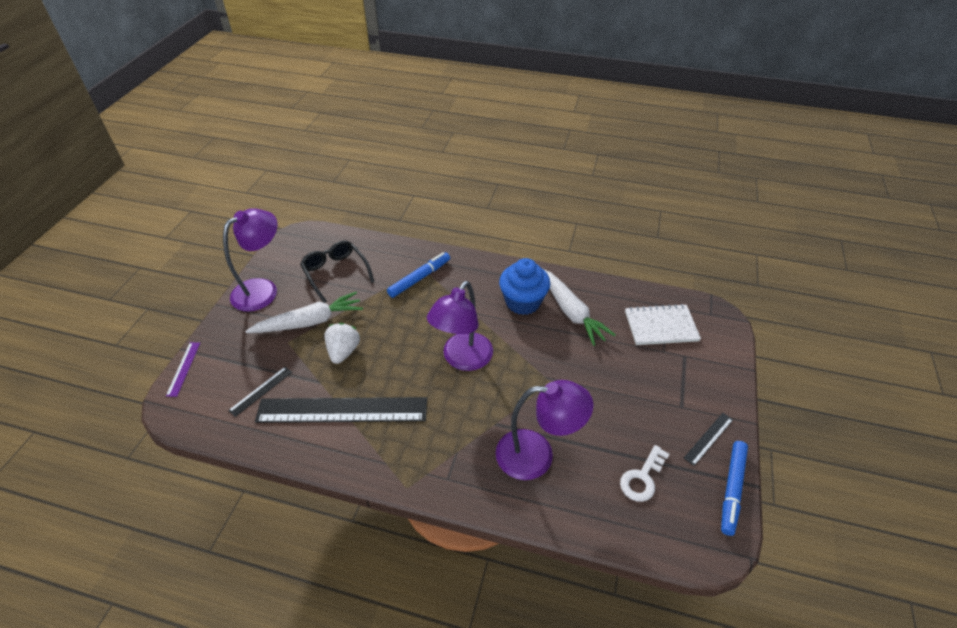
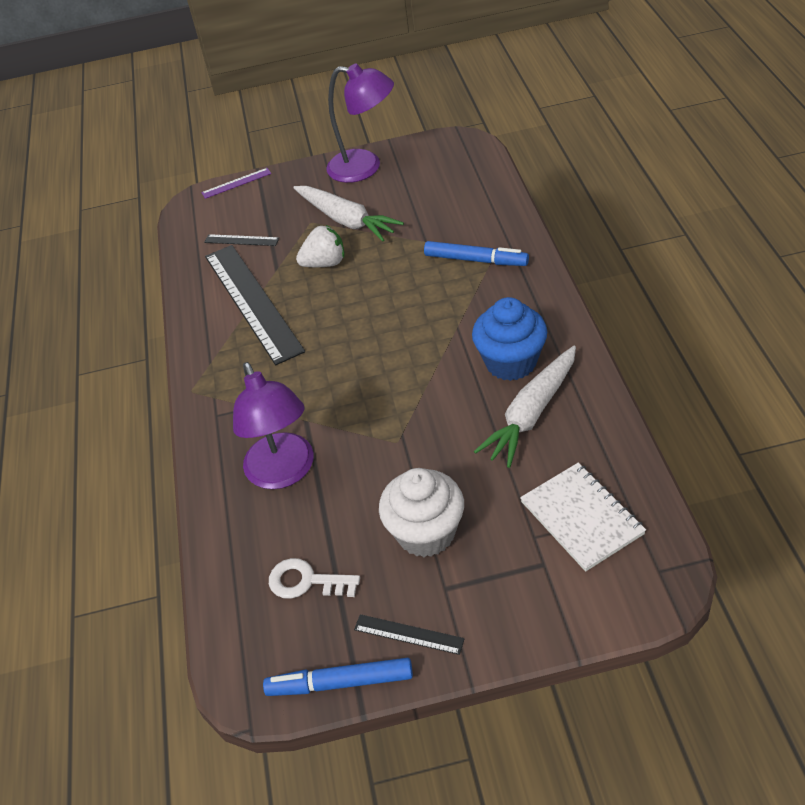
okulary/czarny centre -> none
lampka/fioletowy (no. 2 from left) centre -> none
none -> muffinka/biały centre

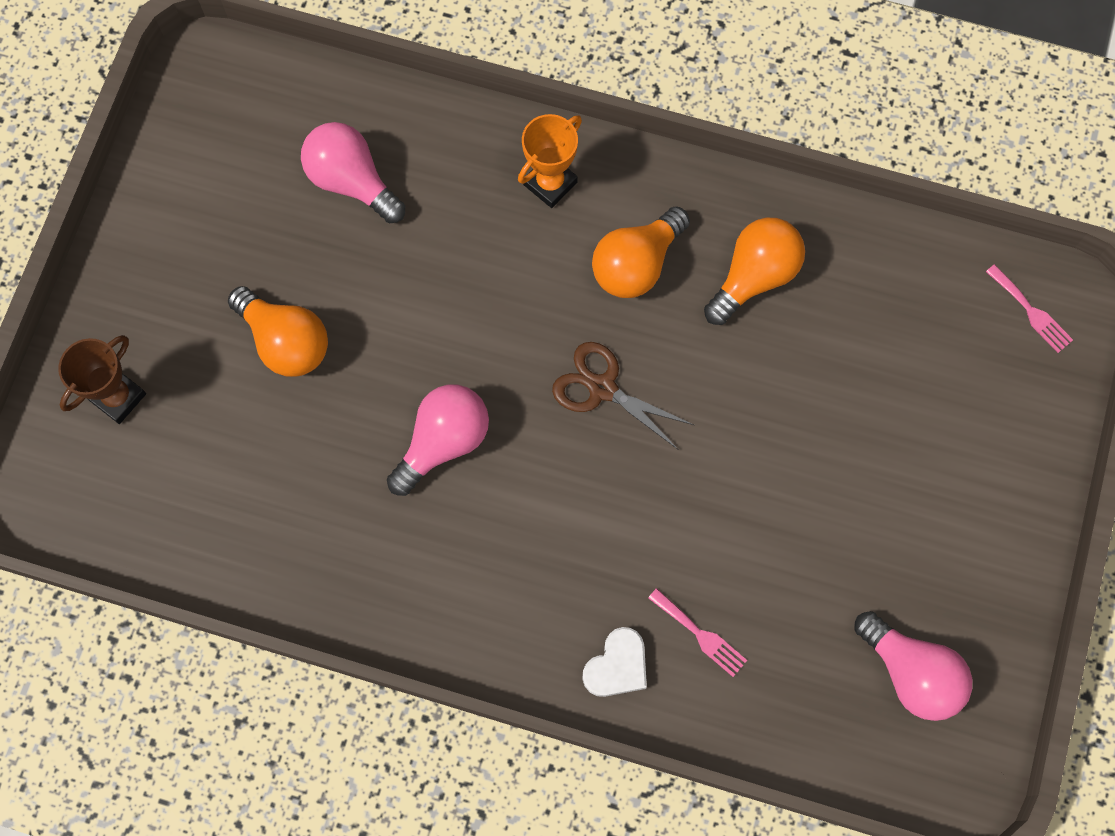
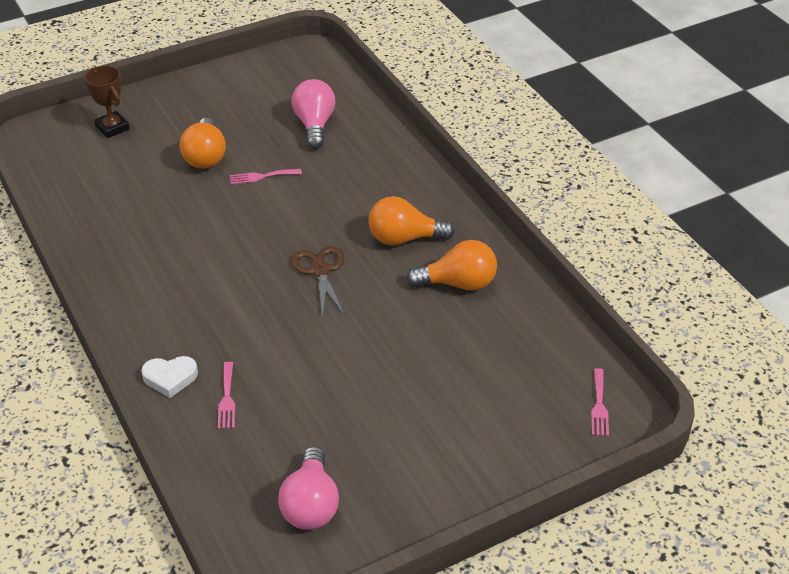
puchar/brązowy middle left -> puchar/brązowy top left, 60 degrees clockwise
żarówka/różowy (no. 2 from left) centre -> none
puchar/pomarańczowy top centre -> none
none -> widelec/różowy (no. 2 from left) top centre

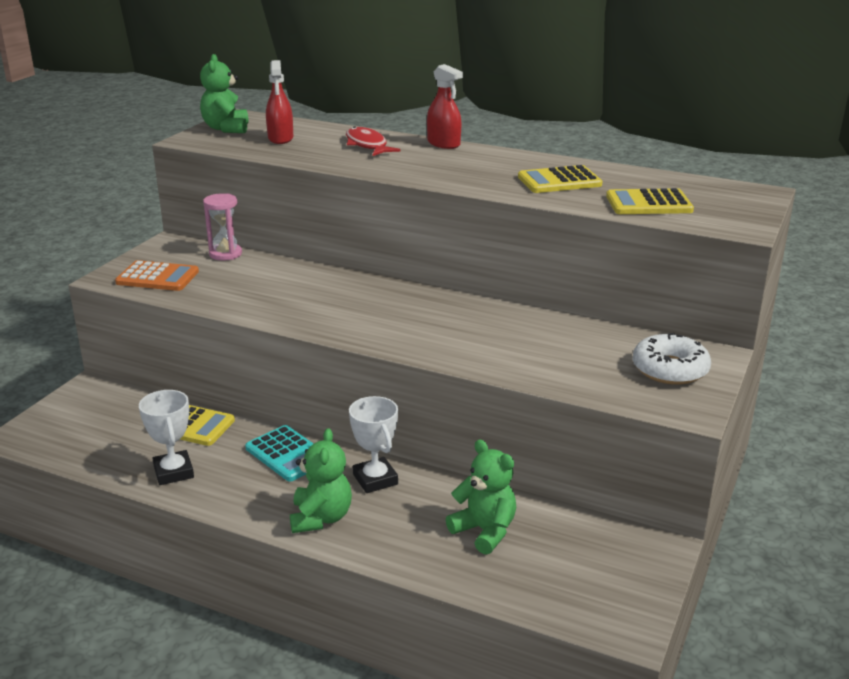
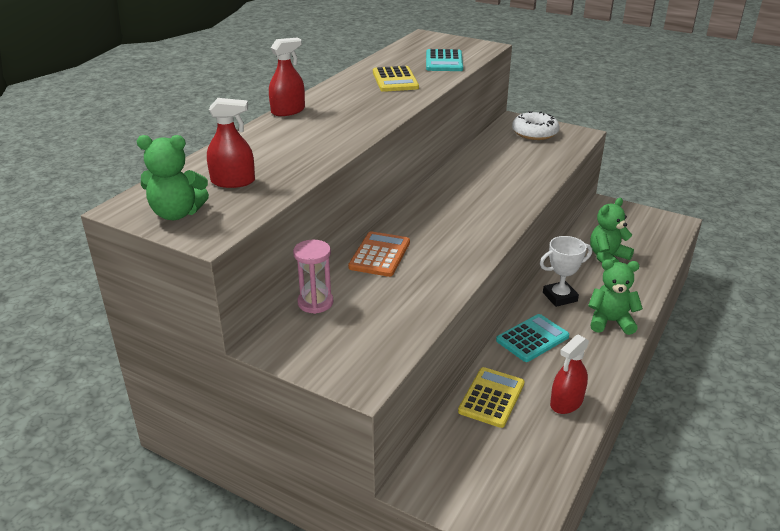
kalkulator/pomarańczowy middle left -> kalkulator/pomarańczowy centre, shifted
puchar/biały (no. 1 from left) middle left -> spryskiwacz/czerwony (no. 3 from left) bottom right
ryba/czerwony top centre -> none
kalkulator/żółty (no. 3 from left) top right -> kalkulator/turkusowy (no. 1 from left) top centre

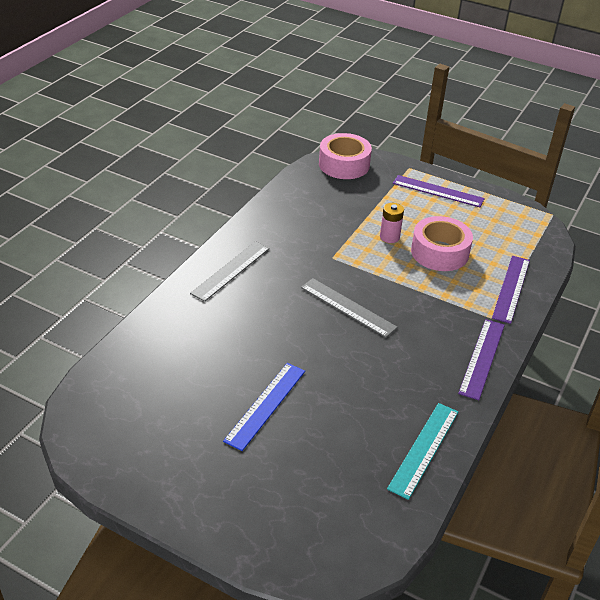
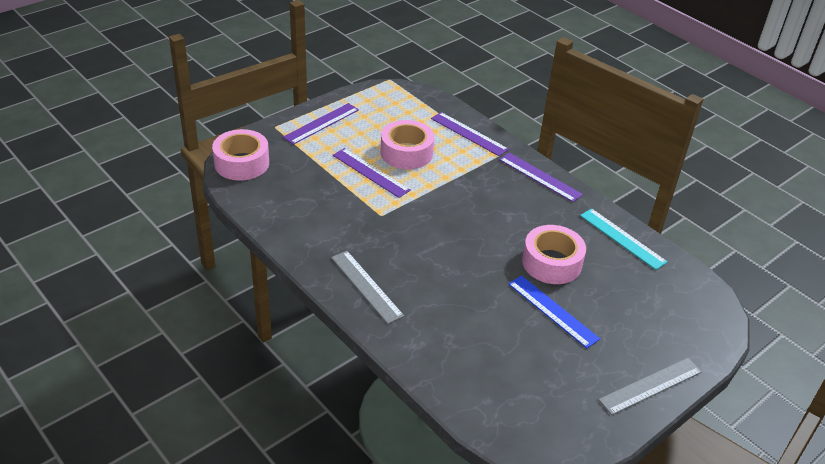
linijka/szary (no. 2 from left) centre -> linijka/szary (no. 2 from left) bottom right, shifted
bateria/różowy centre -> linijka/fioletowy (no. 2 from left) centre
none -> taśma klejąca/różowy (no. 3 from left) middle right

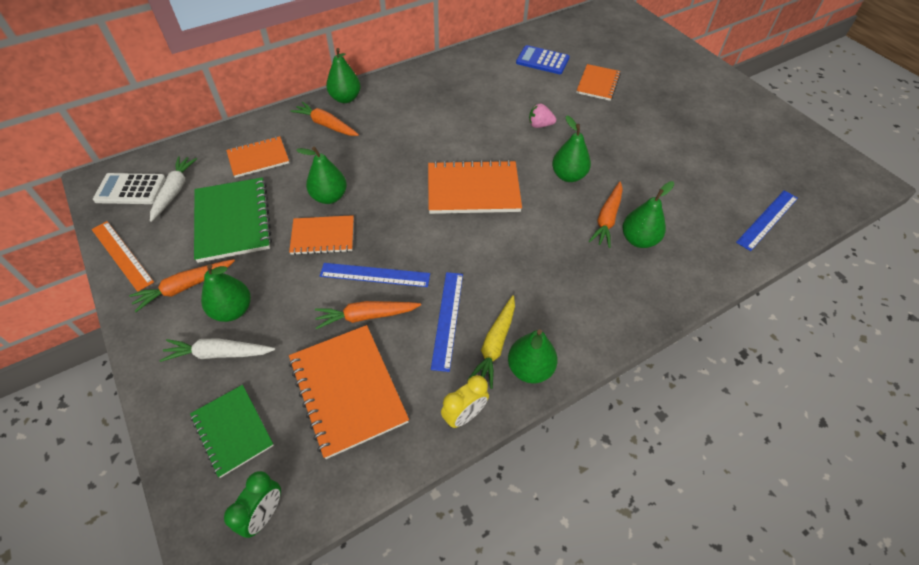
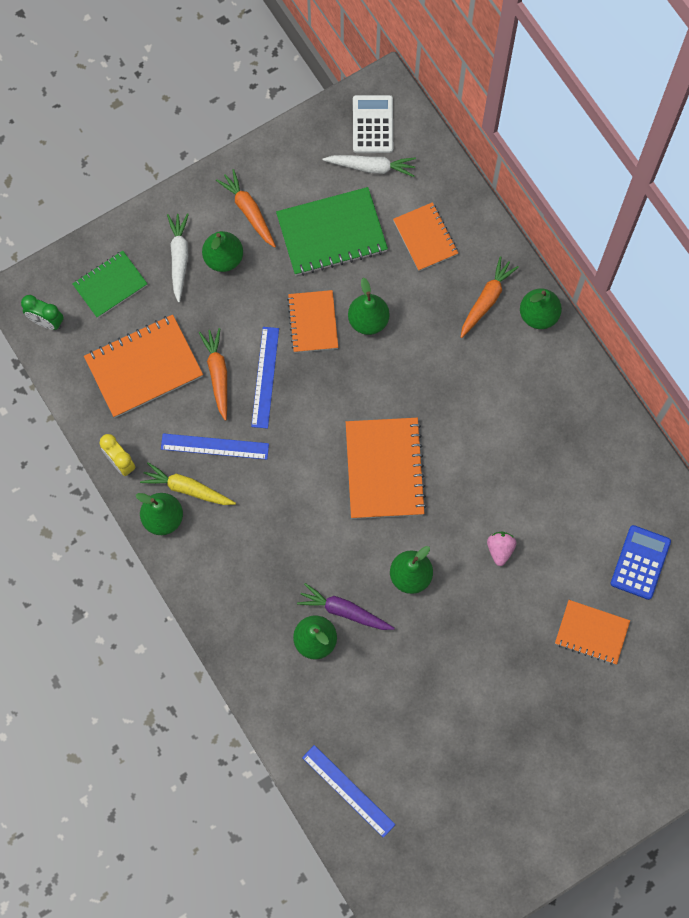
linijka/pomarańczowy middle left -> none
marchewka/pomarańczowy (no. 4 from left) centre -> marchewka/fioletowy centre

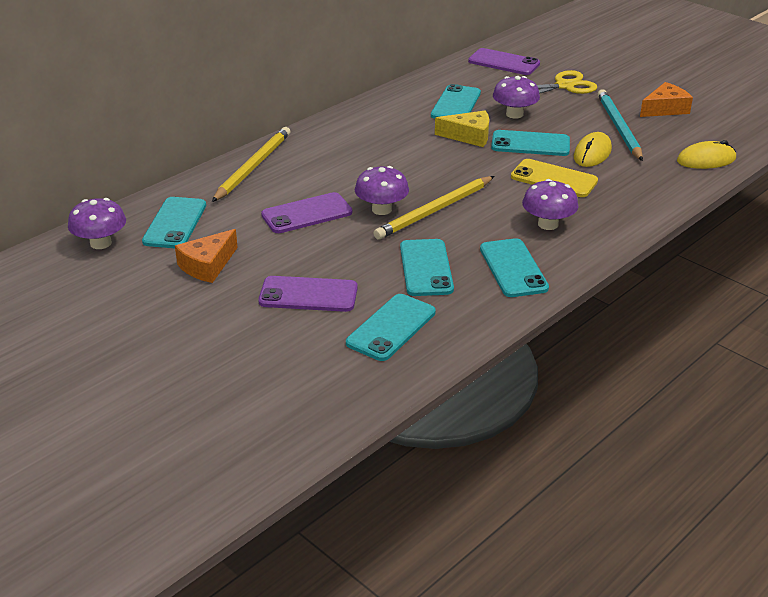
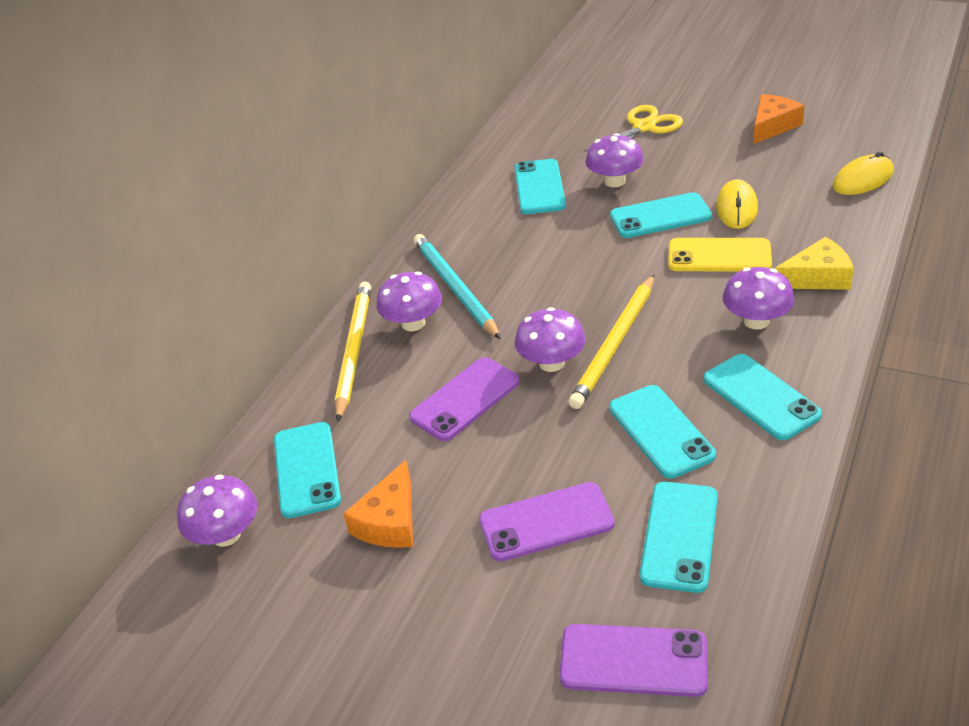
ser/żółty top centre -> ser/żółty middle right, shifted
telefon/fioletowy (no. 3 from left) top centre -> telefon/fioletowy (no. 3 from left) bottom centre, shifted
ołówek/turkusowy top right -> ołówek/turkusowy centre, shifted
none -> grzyb/fioletowy (no. 2 from left) centre

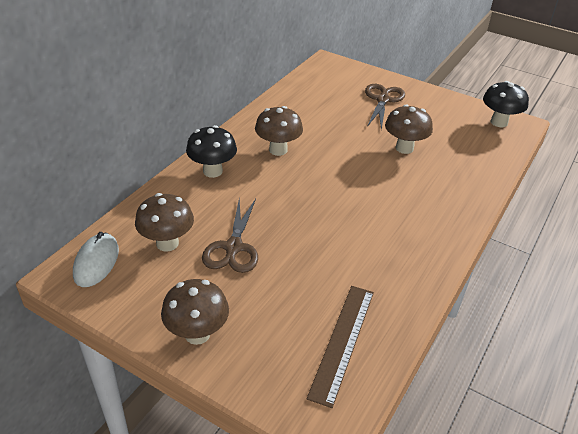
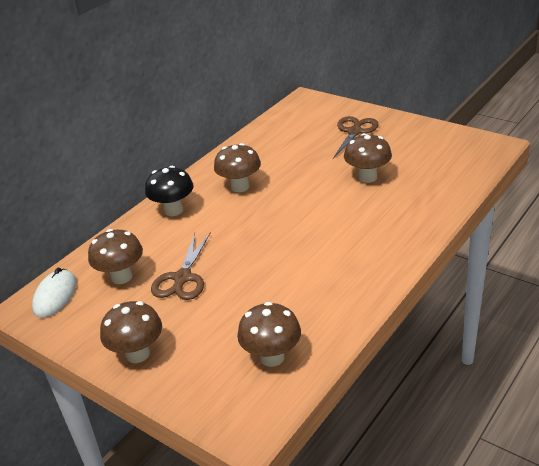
linijka/brązowy bottom centre -> grzyb/brązowy (no. 4 from left) bottom centre
grzyb/czarny (no. 2 from left) top right -> none

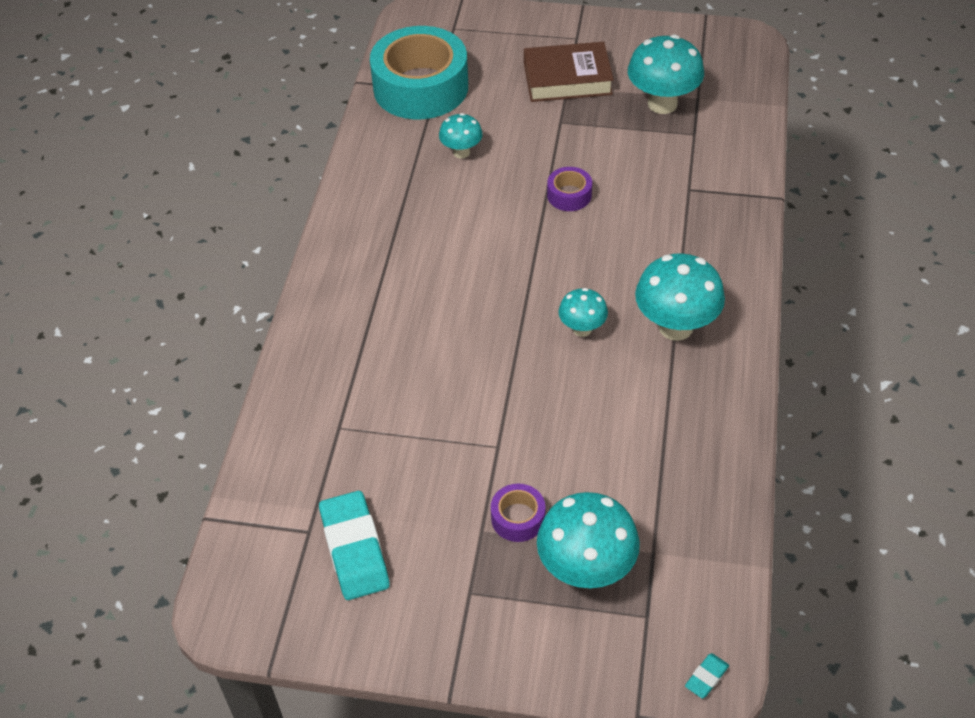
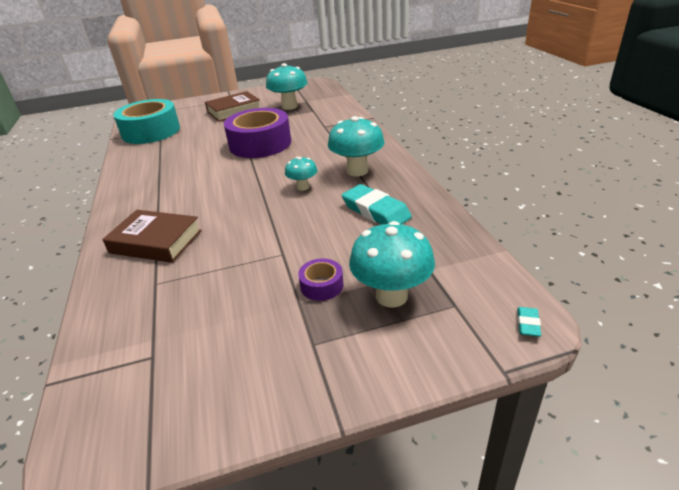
gumka do mazania/turkusowy (no. 1 from left) bottom centre -> gumka do mazania/turkusowy (no. 1 from left) centre, shifted
grzyb/turkusowy (no. 1 from left) top centre -> none
taśma klejąca/fioletowy (no. 2 from left in the first image) top centre -> taśma klejąca/fioletowy (no. 1 from left) top centre, x2.32
none -> książka/brązowy (no. 1 from left) middle left

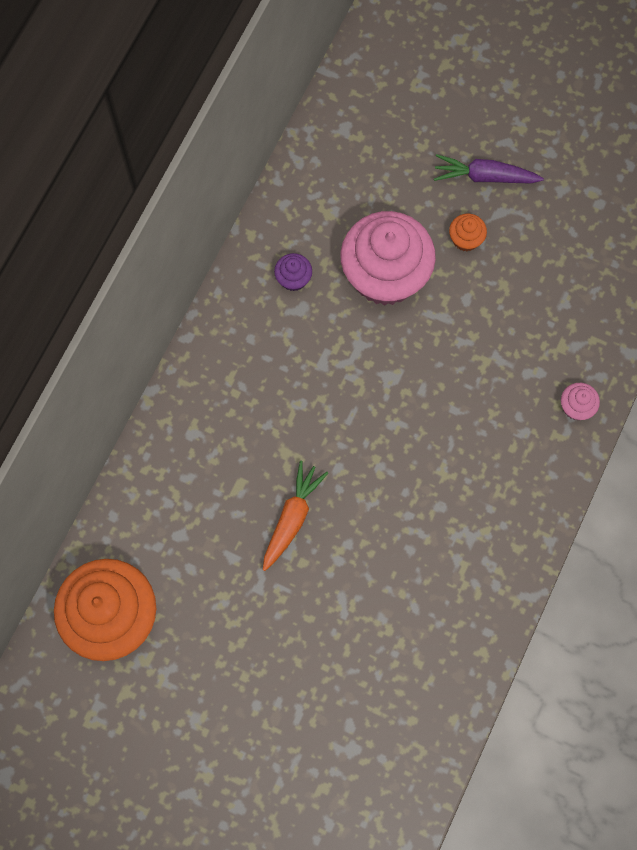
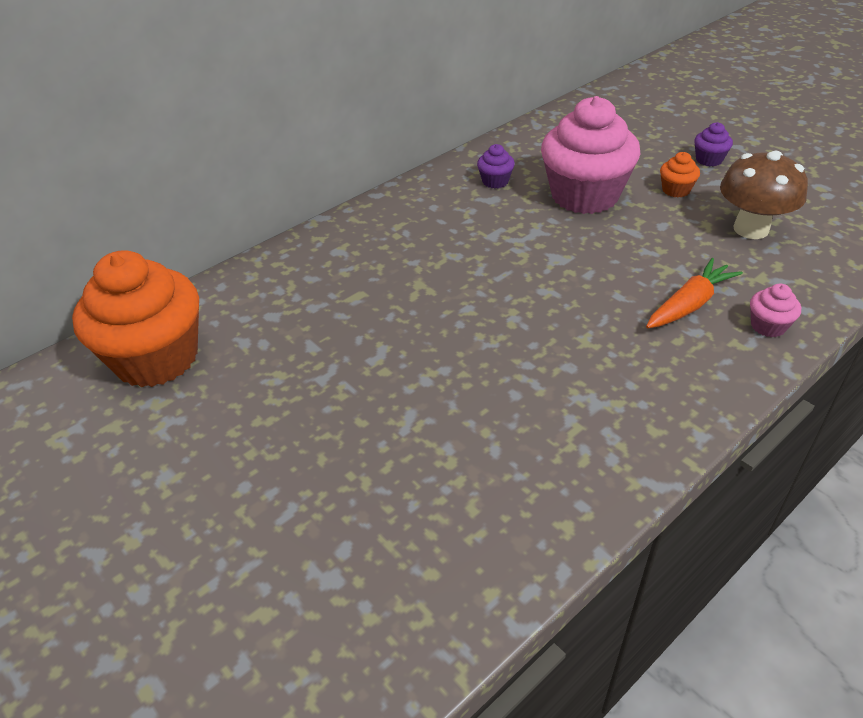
marchewka/pomarańczowy centre -> marchewka/pomarańczowy middle right, shifted
marchewka/fioletowy top right -> muffinka/fioletowy (no. 2 from left) top right
none -> grzyb/brązowy top right

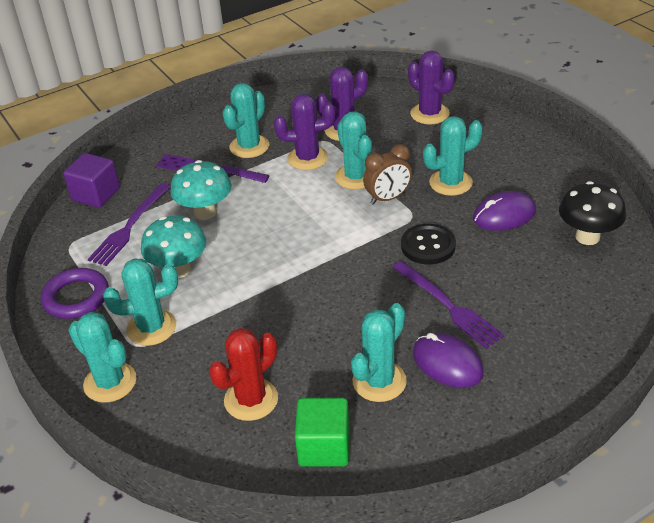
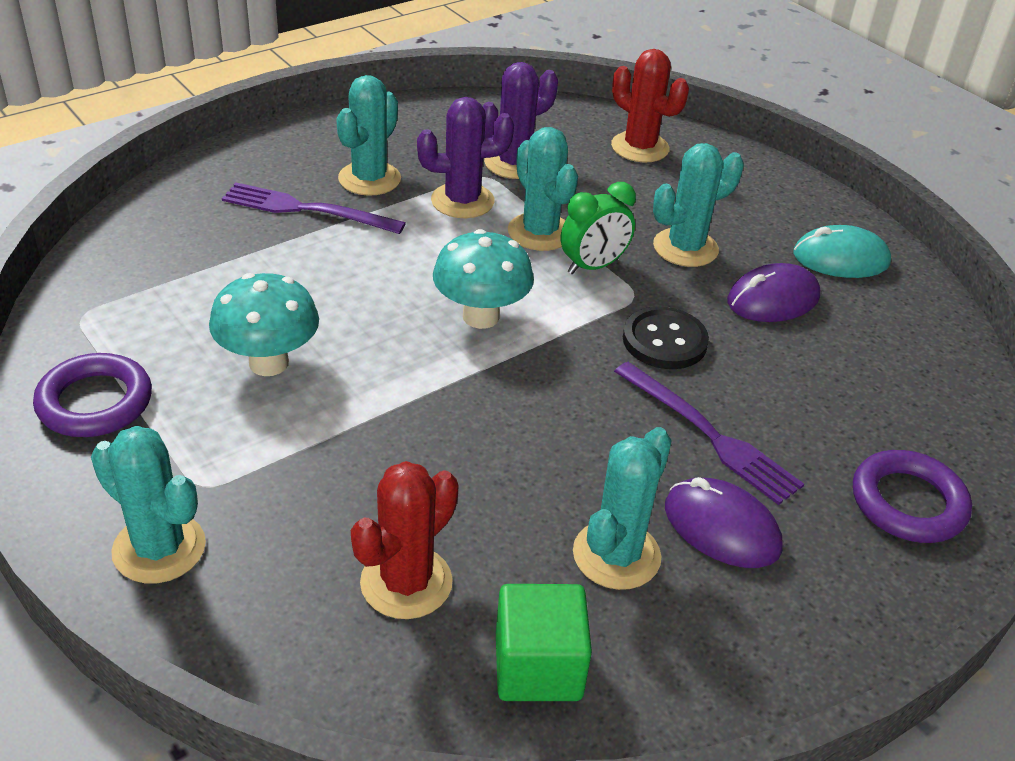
sześcian/fioletowy middle left -> none
widelec/fioletowy (no. 1 from left) middle left -> none
kaktus/turkusowy (no. 2 from left) middle left -> none
grzyb/turkusowy (no. 2 from left) middle left -> grzyb/turkusowy (no. 2 from left) centre, shifted
budzik/brązowy top centre -> budzik/zielony top centre
kaktus/fioletowy (no. 3 from left) top centre -> kaktus/czerwony (no. 2 from left) top centre
grzyb/czarny middle right -> none
none -> myszka/turkusowy top right
none -> pierścień/fioletowy (no. 2 from left) middle right

